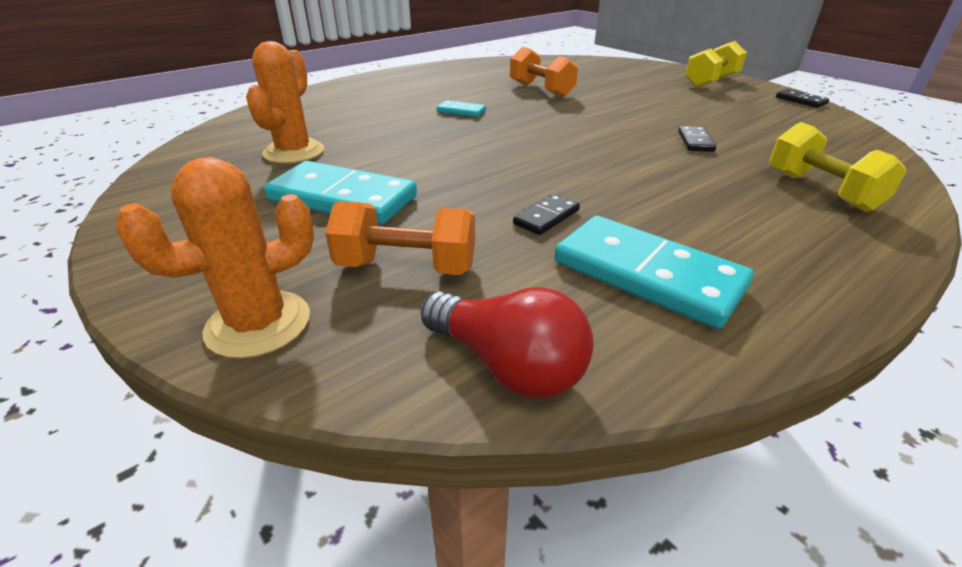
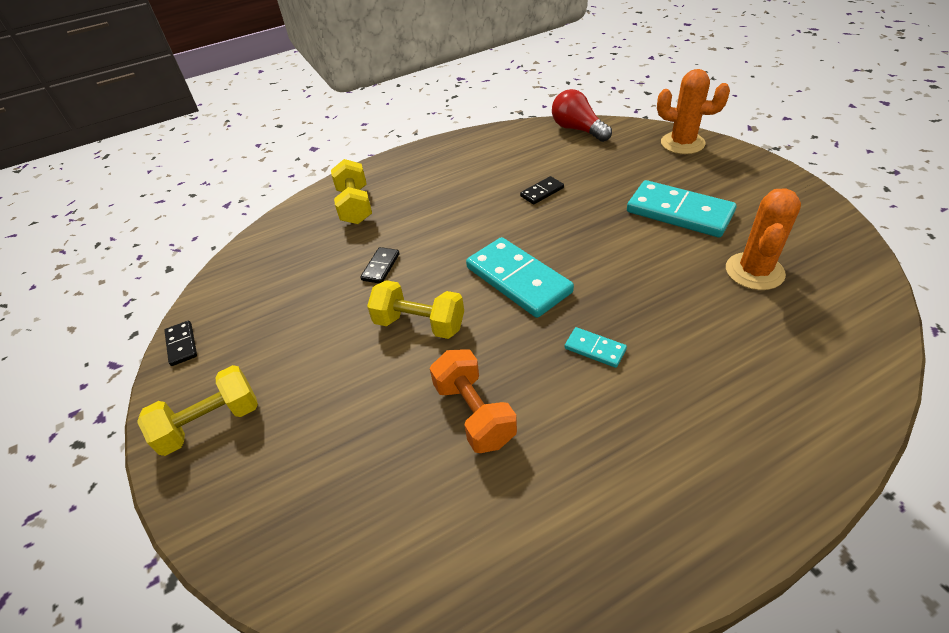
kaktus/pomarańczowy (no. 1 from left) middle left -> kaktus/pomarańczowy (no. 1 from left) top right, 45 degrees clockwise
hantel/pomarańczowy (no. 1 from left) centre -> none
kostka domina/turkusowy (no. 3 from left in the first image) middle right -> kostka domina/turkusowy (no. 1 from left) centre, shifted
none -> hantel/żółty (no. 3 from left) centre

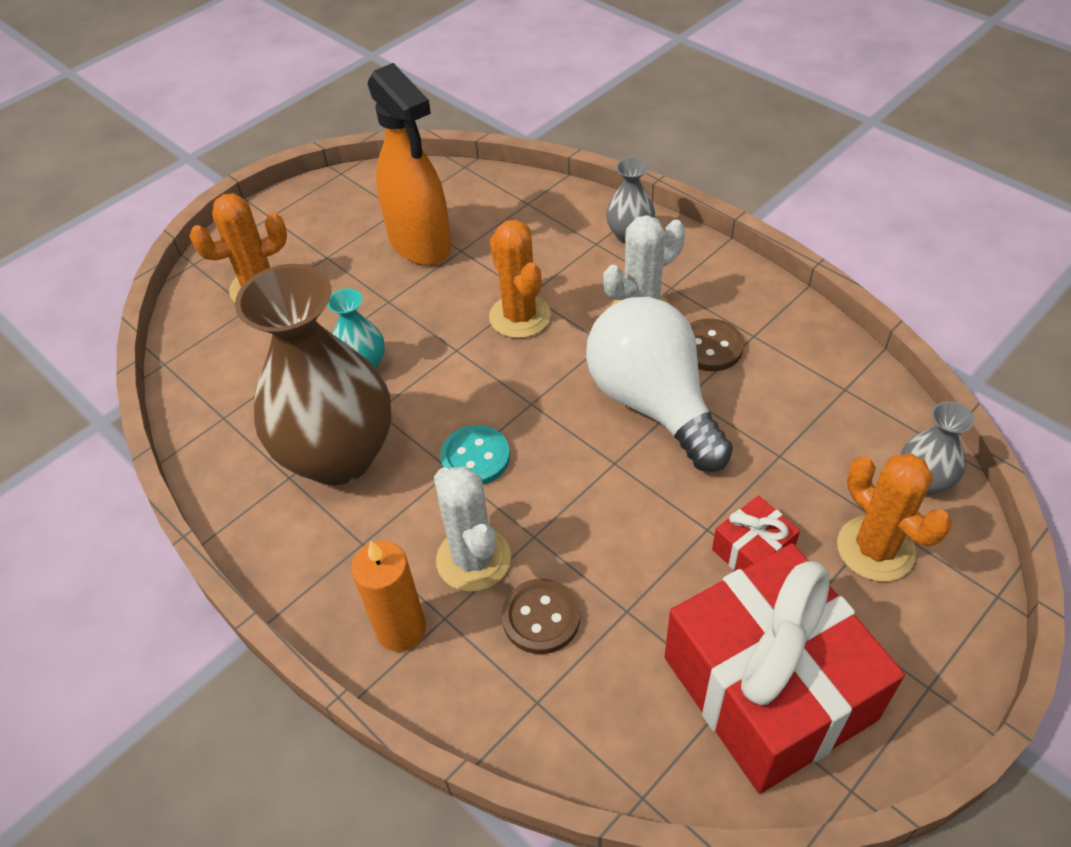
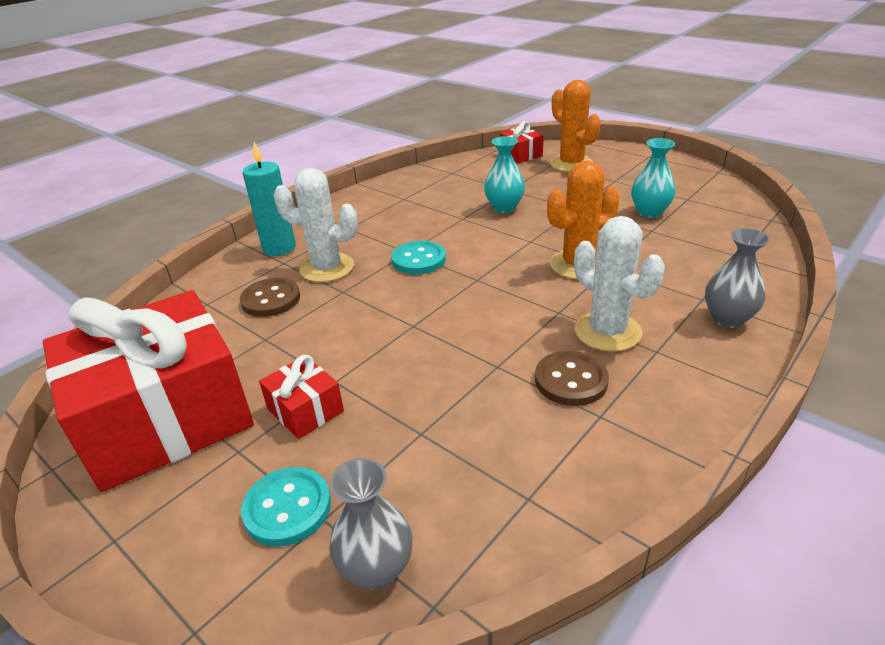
wazon/brązowy middle left -> none
świeca/pomarańczowy bottom centre -> świeca/turkusowy top left
spryskiwacz/pomarańczowy top centre -> wazon/turkusowy (no. 2 from left) top right
kaktus/biały (no. 1 from left) centre, 45 degrees clockwise
żarówka/biały centre -> none
kaktus/pomarańczowy (no. 3 from left) middle right -> guzik/turkusowy (no. 1 from left) bottom left
none -> prezent/czerwony (no. 3 from left) top centre

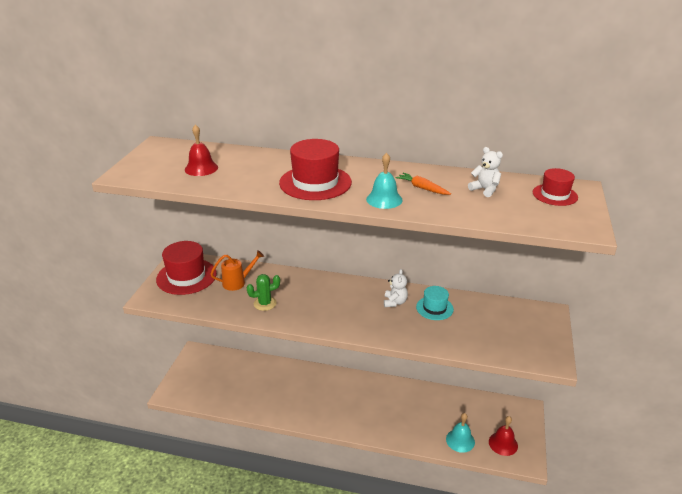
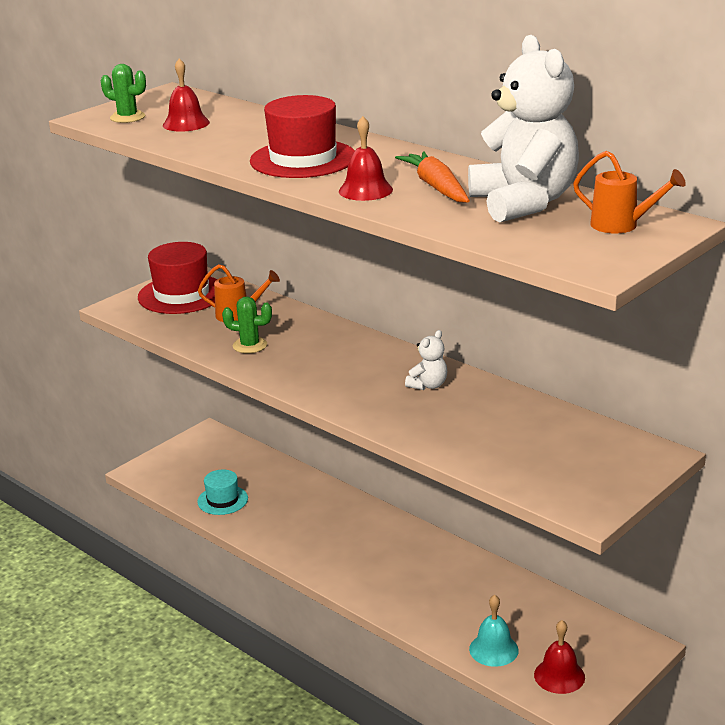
dzwonek/turkusowy (no. 1 from left) centre -> dzwonek/czerwony (no. 2 from left) top centre
marchewka/pomarańczowy centre -> marchewka/pomarańczowy top centre, x1.51
kapelusz/turkusowy centre -> kapelusz/turkusowy bottom left, shifted
miś/biały (no. 2 from left) middle right -> miś/biały (no. 2 from left) top right, x2.33
kapelusz/czerwony (no. 3 from left) middle right -> konewka/pomarańczowy (no. 2 from left) top right
none -> kaktus/zielony (no. 1 from left) top left

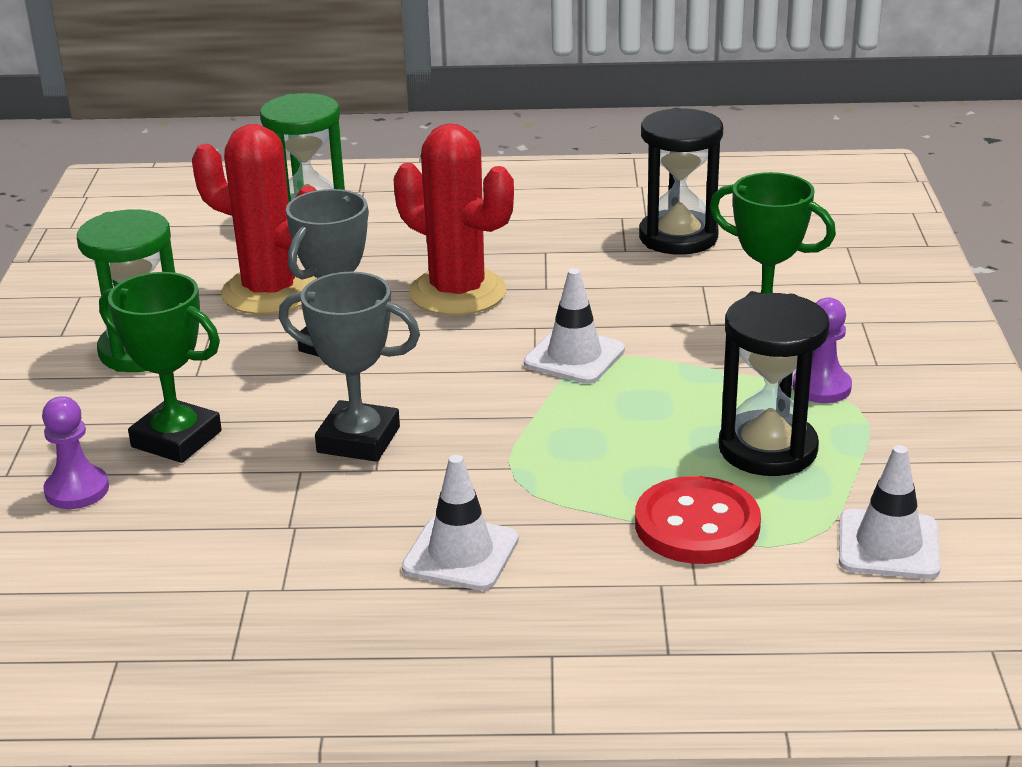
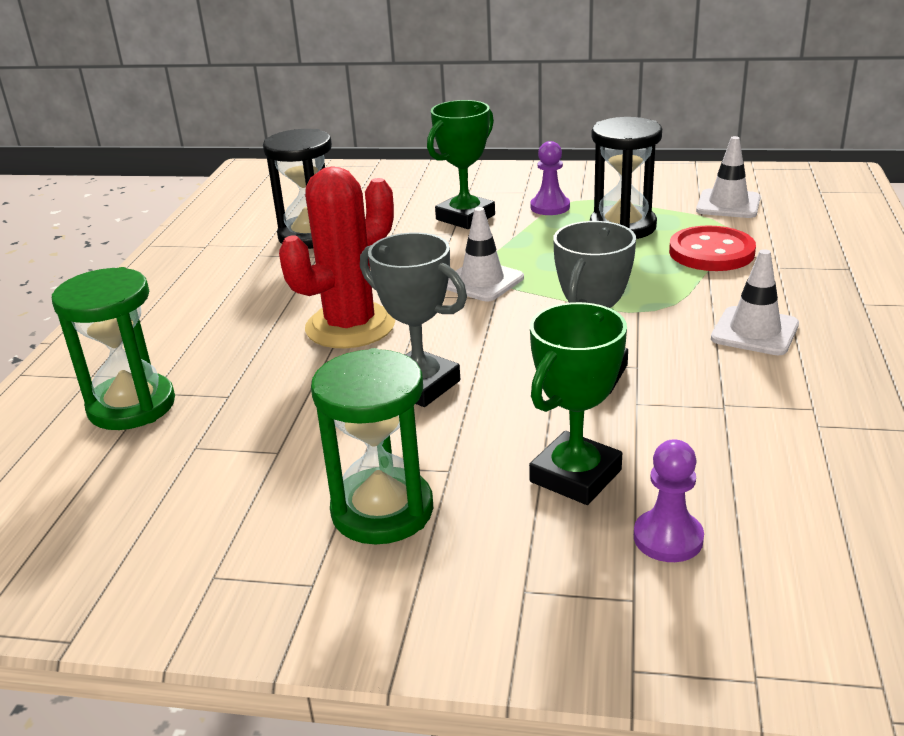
kaktus/czerwony (no. 1 from left) top left -> none

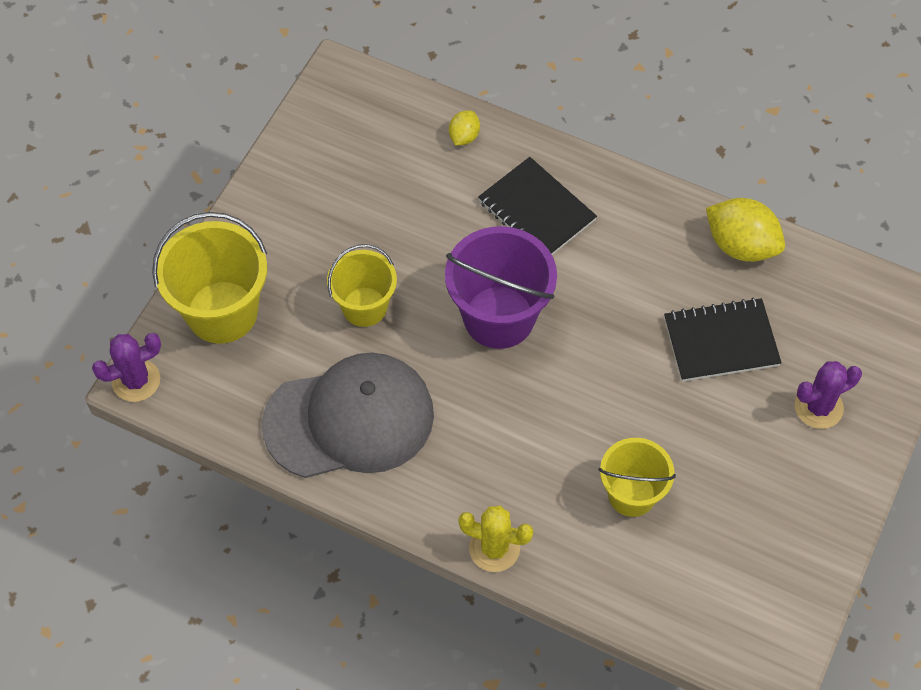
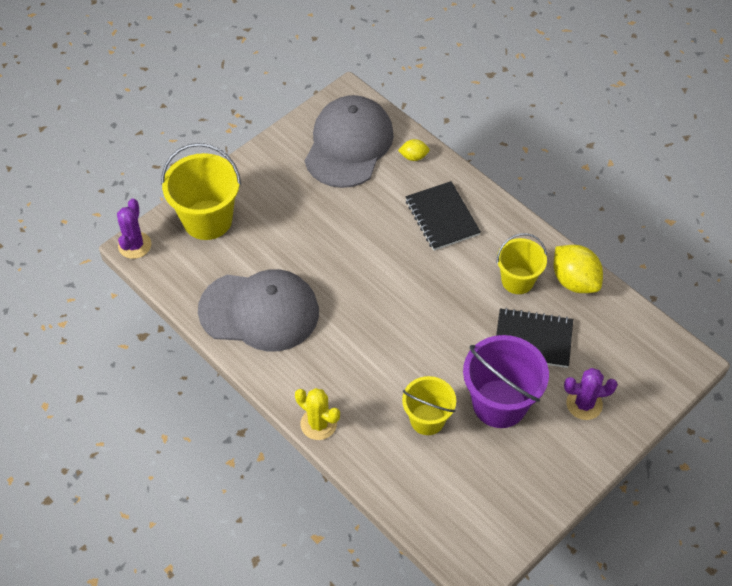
kaktus/fioletowy (no. 1 from left) middle left, 75 degrees counterclockwise
wiadro/żółty (no. 2 from left in the first image) centre -> wiadro/żółty (no. 3 from left) middle right, shifted
wiadro/fioletowy centre -> wiadro/fioletowy middle right, shifted
cytryna/żółty (no. 1 from left) top centre, 45 degrees clockwise
none -> czapka/szary (no. 2 from left) top centre

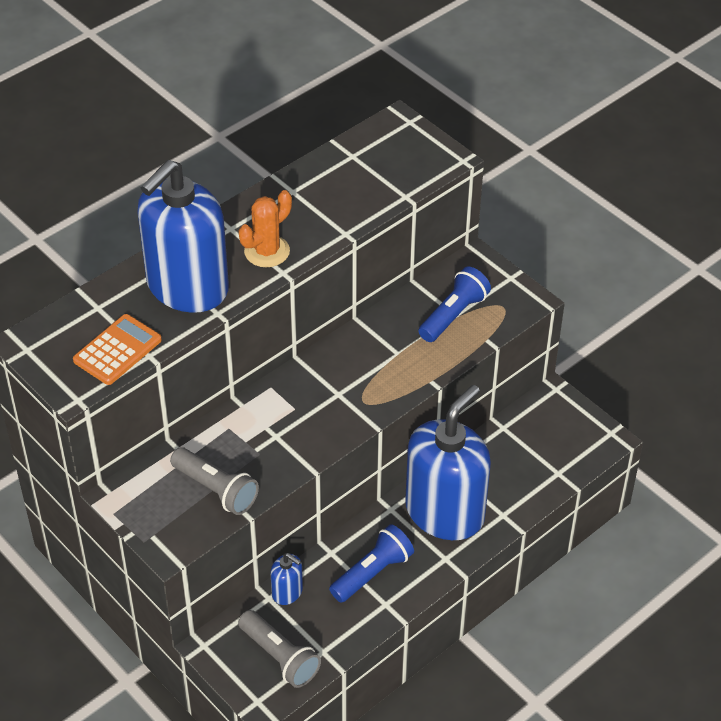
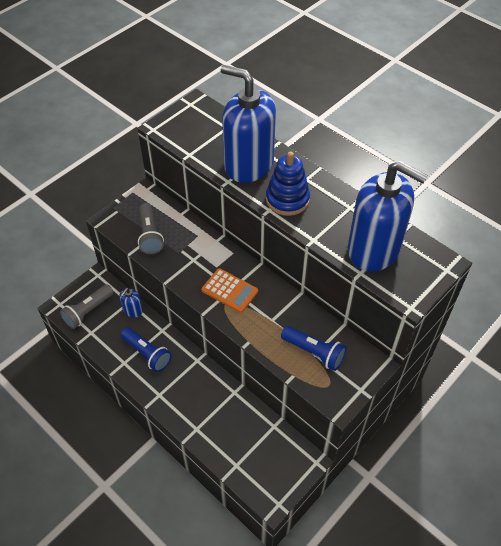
kalkulator/pomarańczowy middle left -> kalkulator/pomarańczowy centre, shifted
latarka/szary (no. 1 from left in the first image) bottom left -> latarka/szary (no. 2 from left) middle left, 45 degrees counterclockwise
kaktus/pomarańczowy top centre -> zabawka nakładanka/niebieski centre
dozownik mydła/niebieski (no. 3 from left) centre -> dozownik mydła/niebieski (no. 3 from left) middle right, shifted

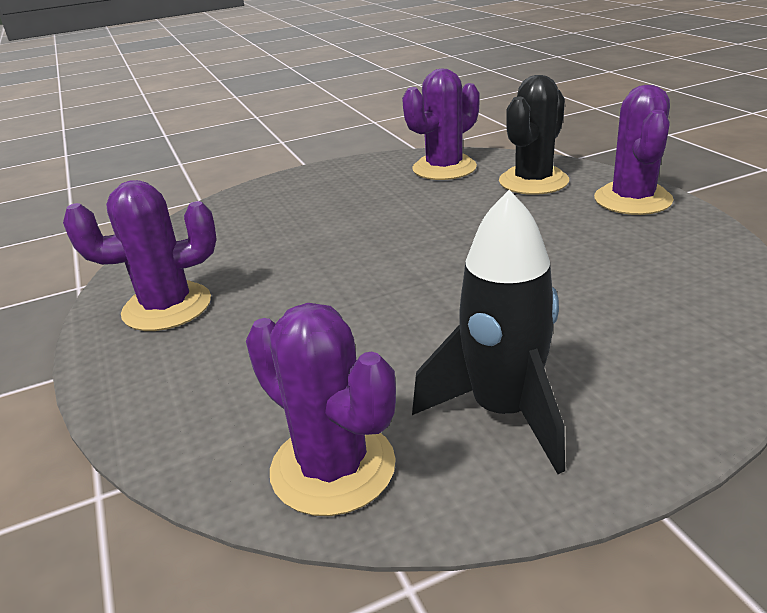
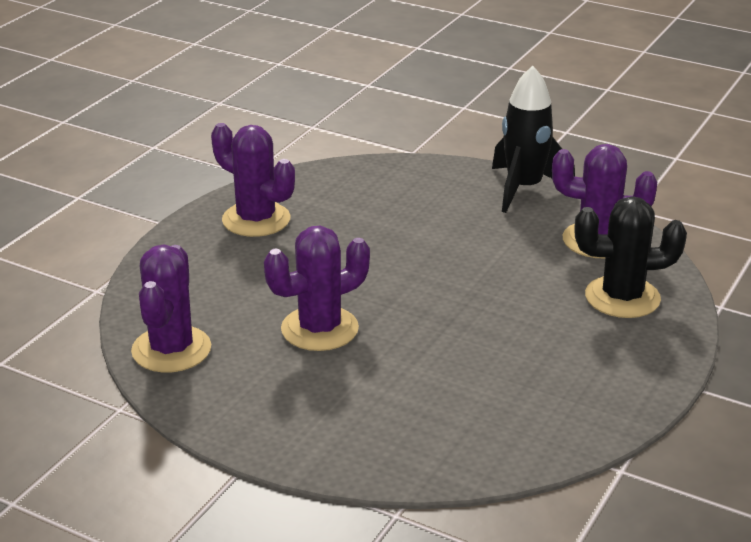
rakieta/czarny centre -> rakieta/czarny top right, shifted
kaktus/fioletowy (no. 4 from left in the first image) top right -> kaktus/fioletowy (no. 3 from left) centre, shifted

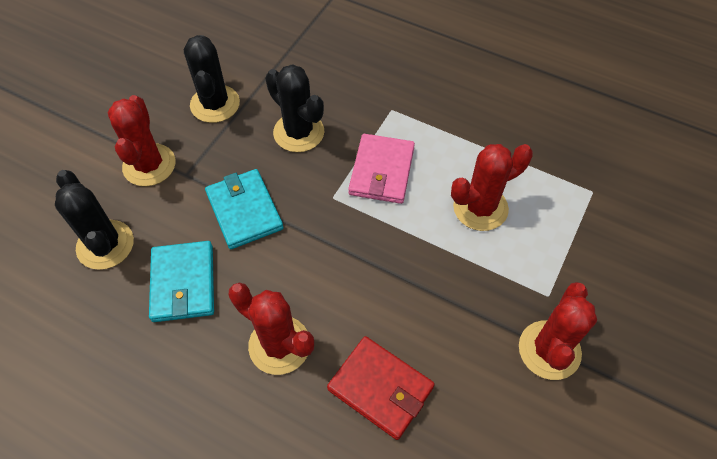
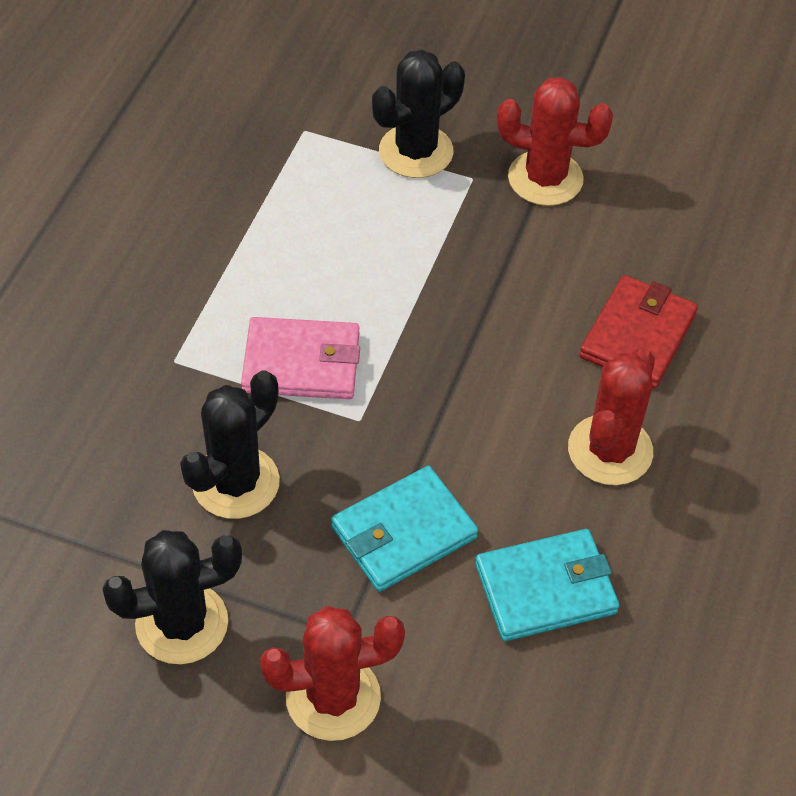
kaktus/czarny (no. 1 from left in the first image) middle left -> kaktus/czarny (no. 3 from left) top centre, shifted
kaktus/czerwony (no. 3 from left) middle right -> none

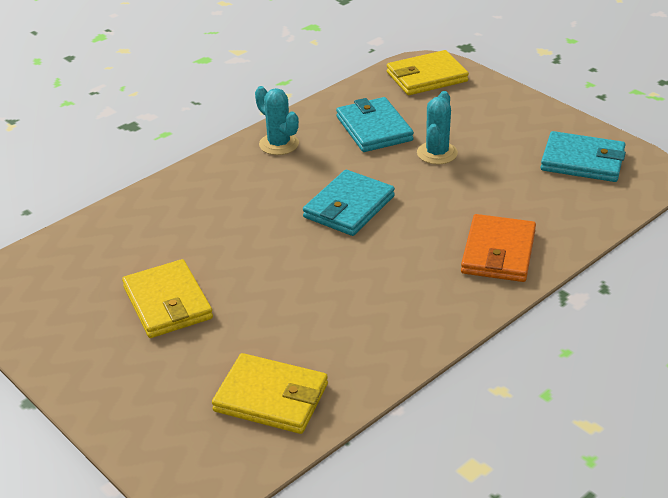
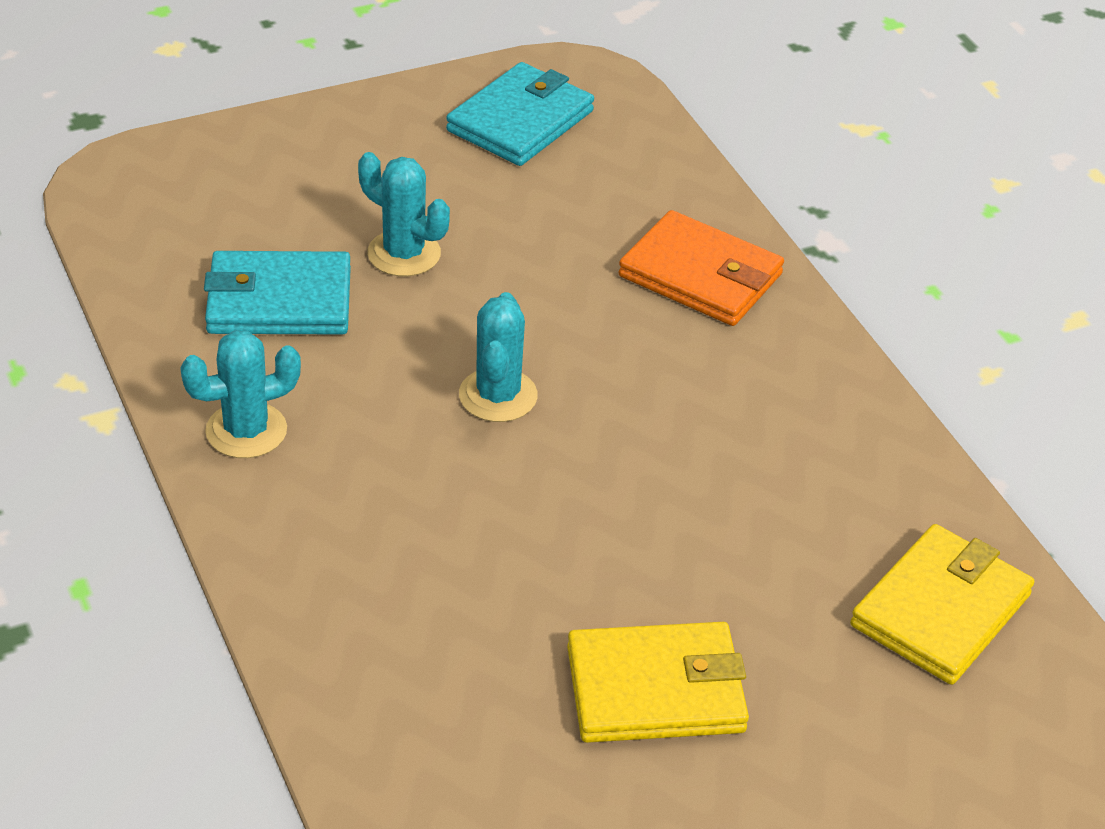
portfel/turkusowy (no. 1 from left) centre -> kaktus/turkusowy (no. 3 from left) centre
portfel/żółty (no. 3 from left) top centre -> none

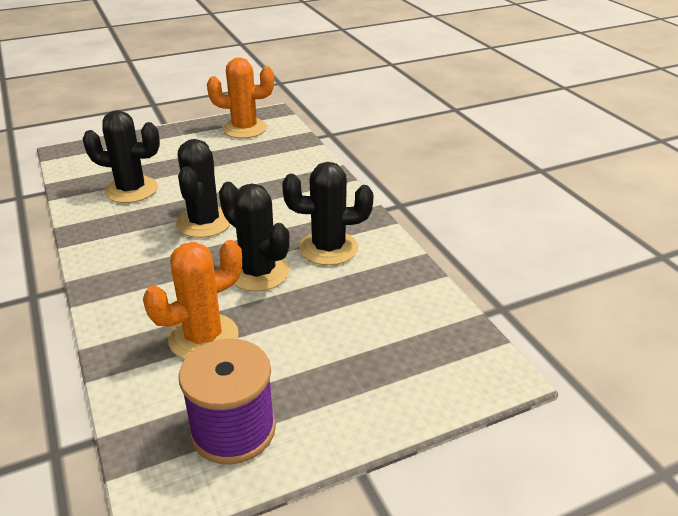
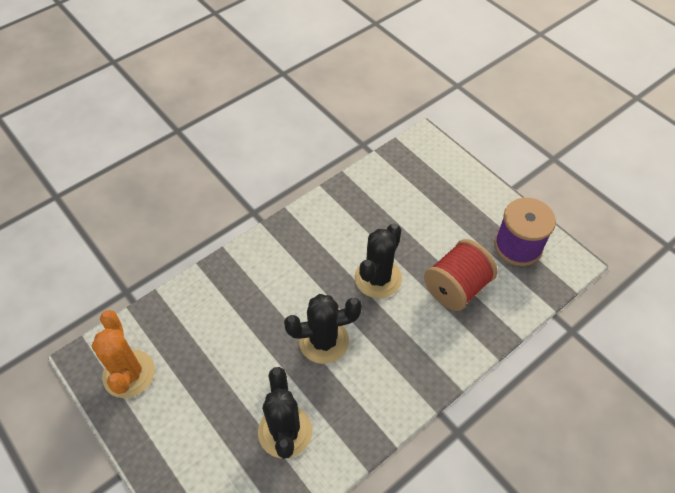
kaktus/pomarańczowy (no. 1 from left) middle left -> szpulka/czerwony middle right
kaktus/czarny (no. 4 from left) centre -> none

